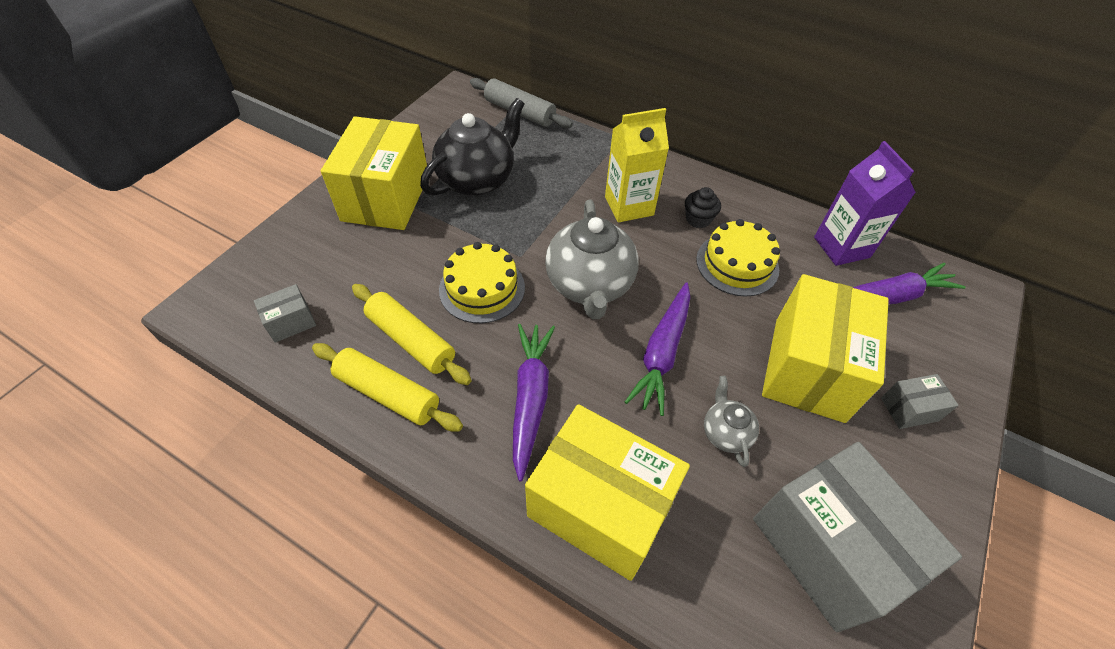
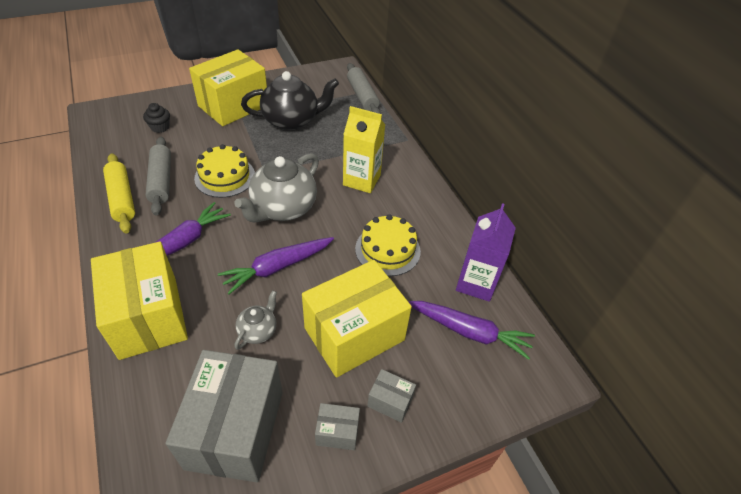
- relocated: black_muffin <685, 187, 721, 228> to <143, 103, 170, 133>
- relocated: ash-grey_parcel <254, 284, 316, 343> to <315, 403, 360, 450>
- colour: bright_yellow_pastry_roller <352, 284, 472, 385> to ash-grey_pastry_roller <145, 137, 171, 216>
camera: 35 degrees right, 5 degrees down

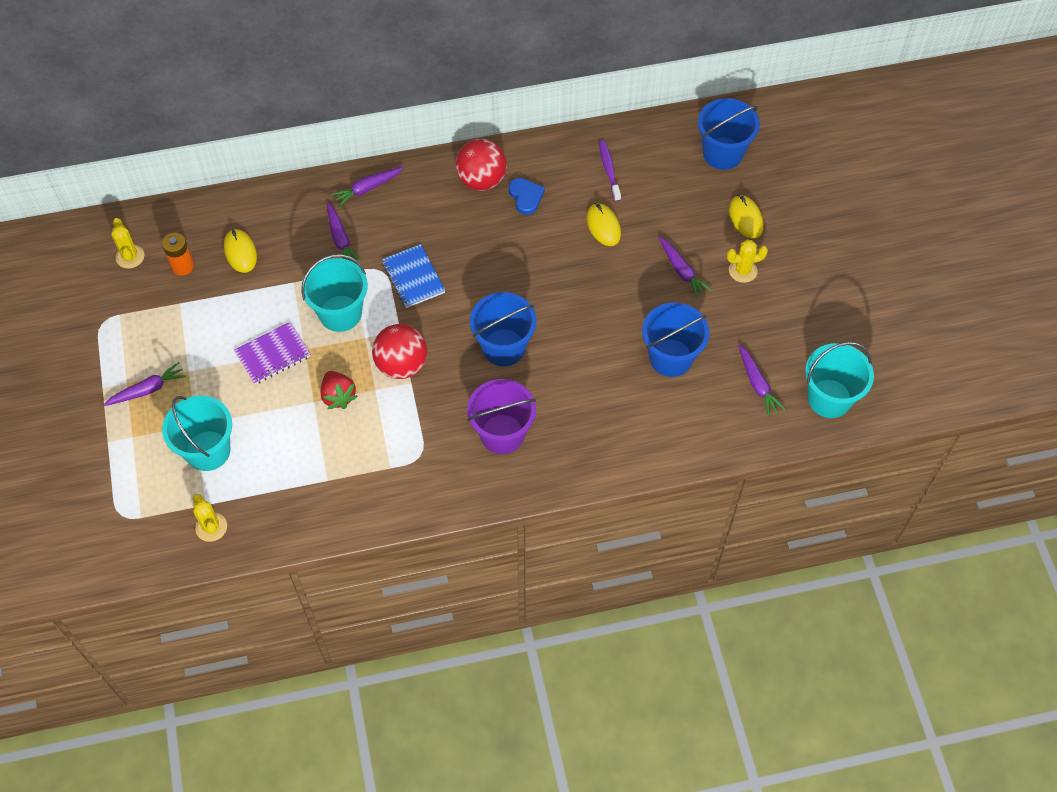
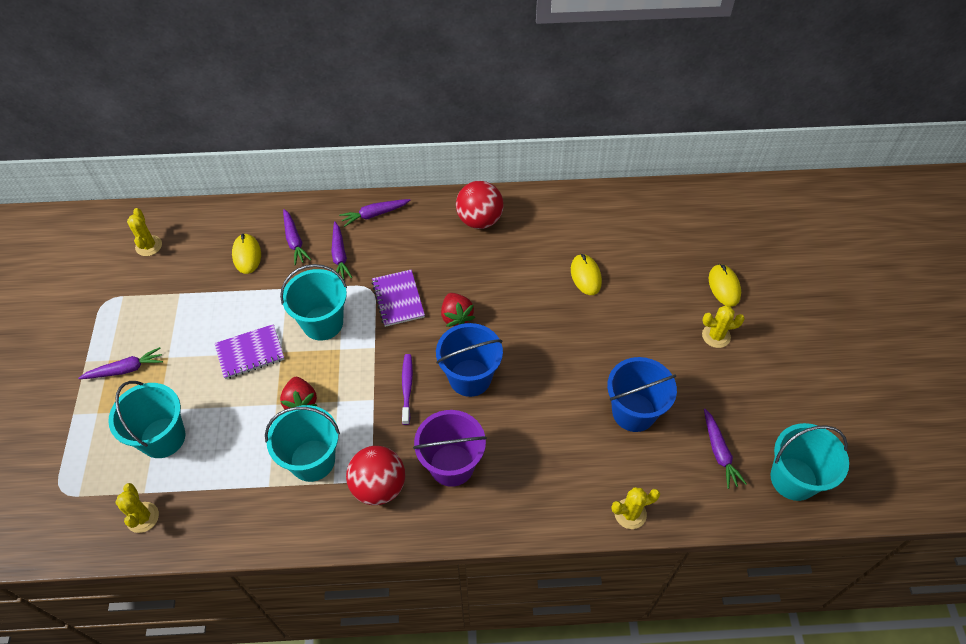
- missing: cobalt_bucket <698, 98, 760, 170>
- relocated: royal_purple_dental_brush <599, 140, 621, 202> to <402, 354, 413, 425>
- missing: cobalt_heart <509, 178, 545, 215>
- missing: bright_orange_AA_battery <162, 233, 194, 276>
- relocated: royal_purple_carrot <658, 236, 712, 299> to <283, 209, 311, 265>
- colour: cobalt_notepad <382, 244, 445, 308> to royal_purple_notepad <372, 270, 425, 327>
- relocated: scarlet_sphere <372, 324, 427, 379> to <346, 446, 405, 505>
- appeared: scarlet_strawberry <441, 293, 475, 327>
- appeared: aqua_bucket <265, 405, 340, 482>
- appeared: bright_yellow_prickly_plant <611, 487, 660, 529>
camera: 10 degrees right, 5 degrees down

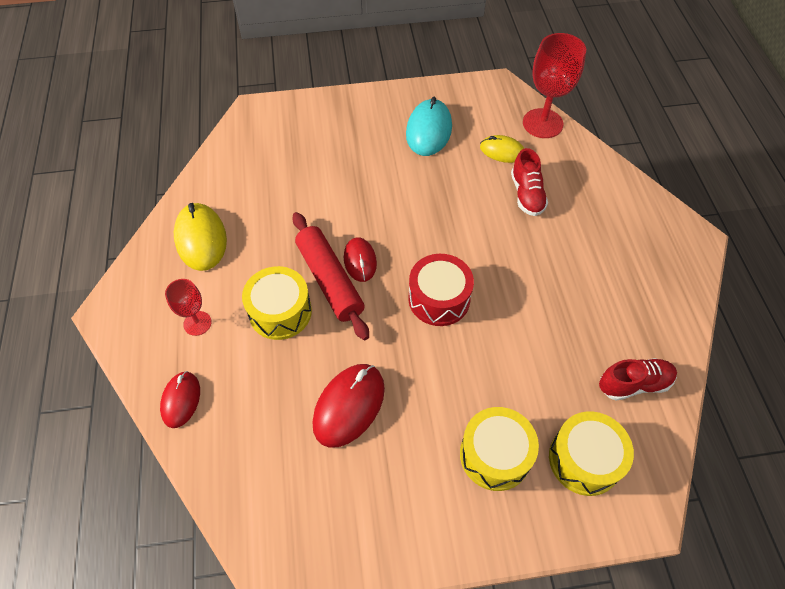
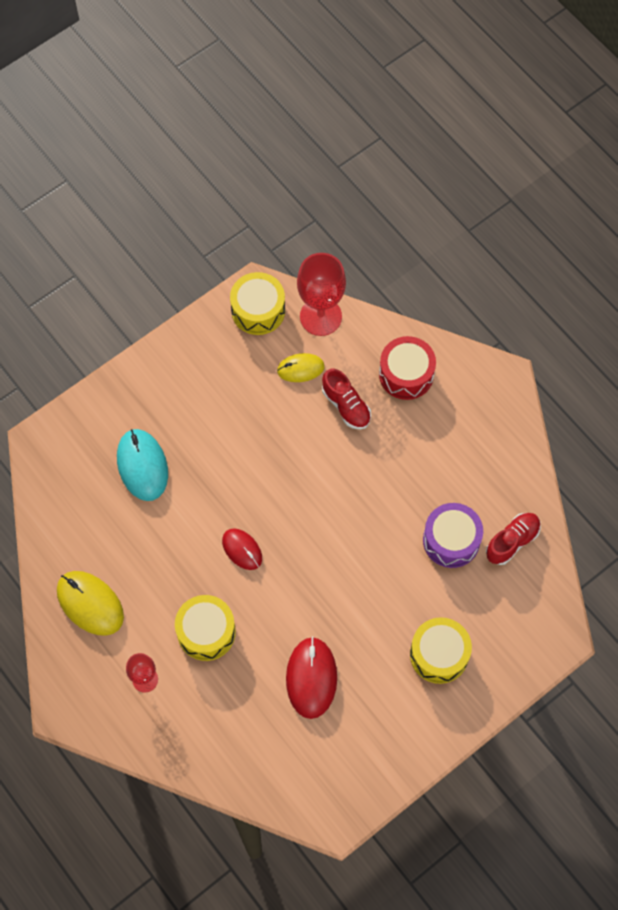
- relocated: aqua_computer_mouse <406, 97, 452, 156> to <117, 429, 168, 501>
- missing: scarlet_pastry_roller <293, 212, 369, 340>
- relocated: scarlet_drum <408, 254, 474, 326> to <379, 336, 436, 400>
- missing: scarlet_computer_mouse <160, 371, 200, 428>
- relocated: bright_yellow_drum <549, 411, 634, 496> to <230, 272, 285, 335>
- appeared: royal_purple_drum <423, 503, 483, 568>
camera: 30 degrees left, 10 degrees up

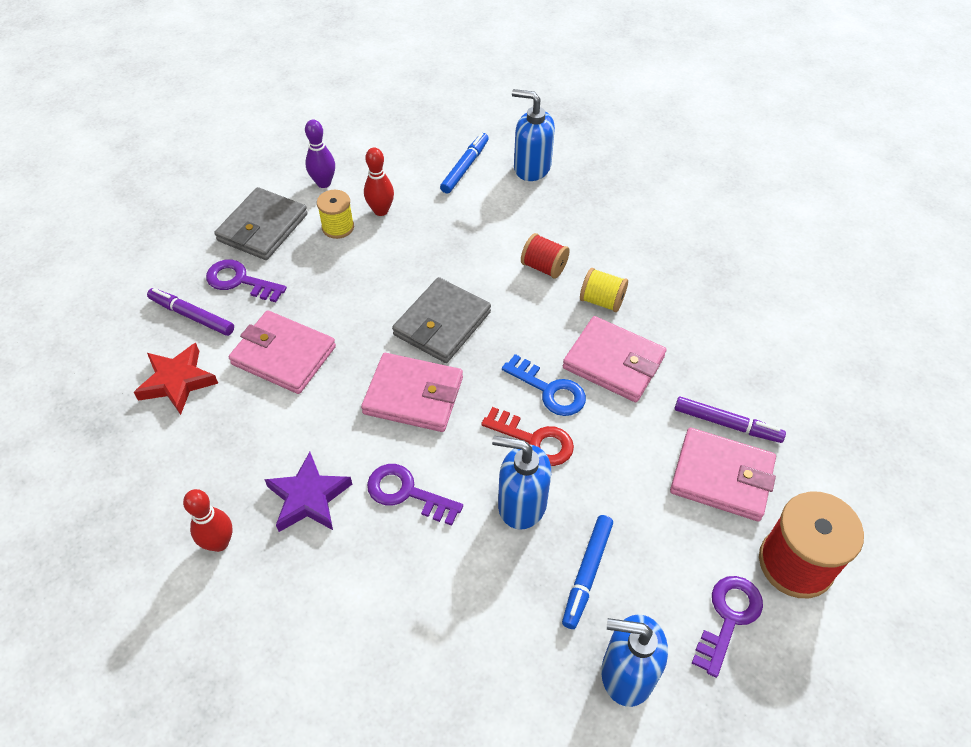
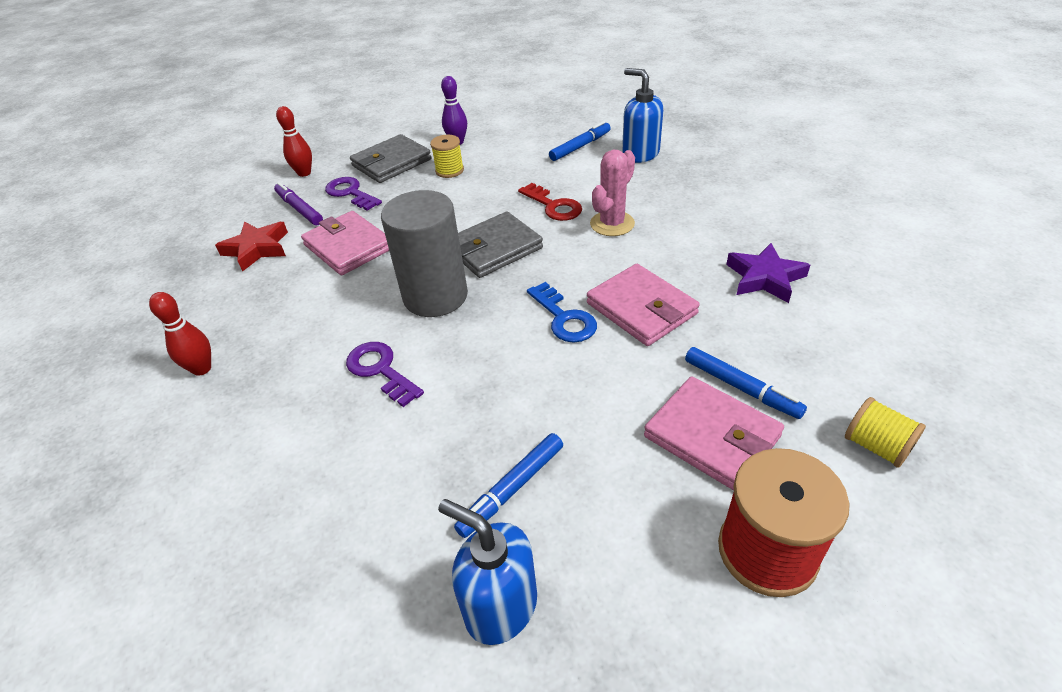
- relocated: scarlet_bowling_pin <364, 148, 394, 216> to <276, 106, 312, 177>
- exchanged: scarlet_bobbin <521, 233, 570, 278> to pink_prickly_plant <590, 149, 635, 236>
- relocated: bright_yellow_bobbin <580, 268, 628, 312> to <845, 397, 926, 468>
- exchanged: pink_billfold <361, 353, 463, 432> to ash-grey_cylinder_shape <381, 190, 468, 317>
- colour: royal_purple_marker <675, 397, 786, 443> to cobalt_marker <685, 347, 807, 419>
- relocated: scarlet_latchkey <481, 407, 574, 466> to <518, 183, 582, 221>
- missing: cobalt_soap_pump <492, 436, 551, 530>
- relocated: royal_purple_star_shape <264, 452, 352, 532> to <726, 243, 810, 303>
- missing: royal_purple_latchkey <692, 576, 763, 678>
camera: 25 degrees right, 10 degrees down

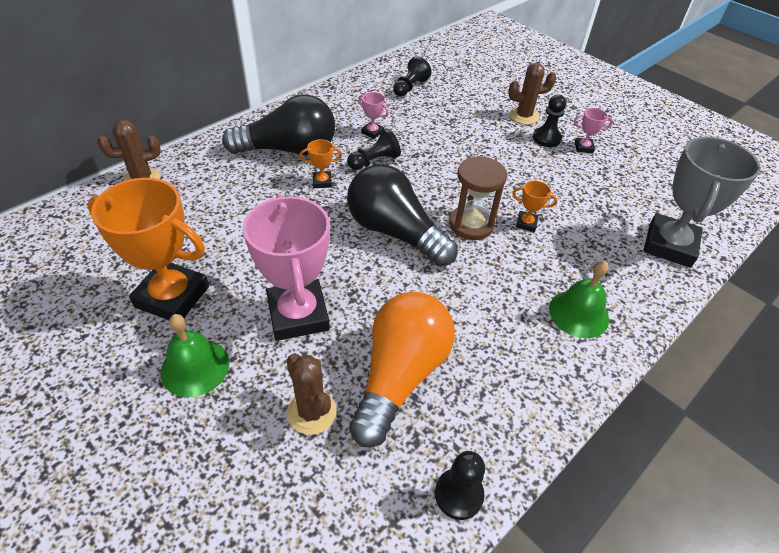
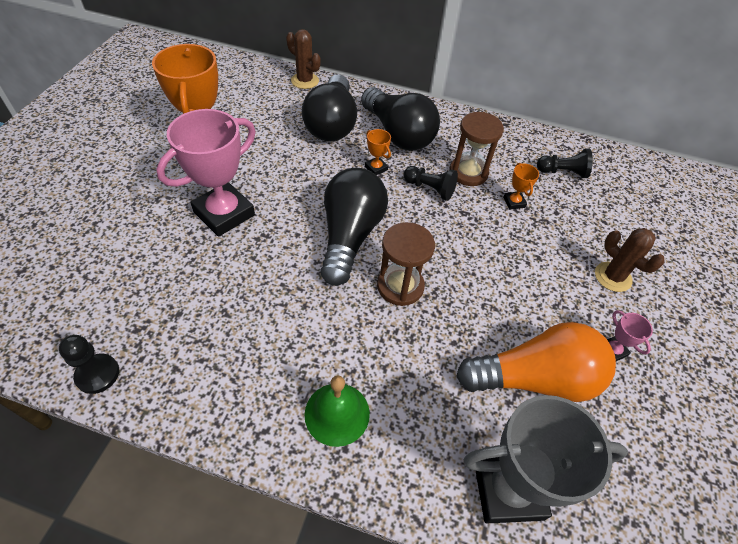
- exchanged: pink_trophy <358, 92, 389, 139> to brown_sandglass <450, 112, 504, 186>
- missing: black_pawn <533, 94, 567, 147>
- relocated: bright_orange_trophy <512, 181, 558, 232> to <503, 163, 539, 210>
- relocated: bright_orange_light_bulb <349, 292, 455, 447> to <456, 322, 616, 402>
- missing: emerald_school_bell <161, 314, 229, 397>
- missing: brown_prickly_plant <286, 354, 337, 435>
- appeared: black_light_bulb <302, 74, 357, 141>
camera: 60 degrees right, 5 degrees up

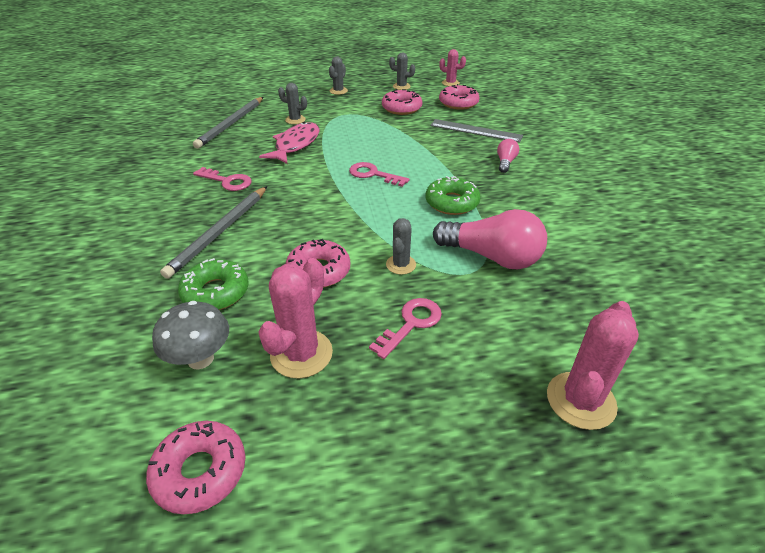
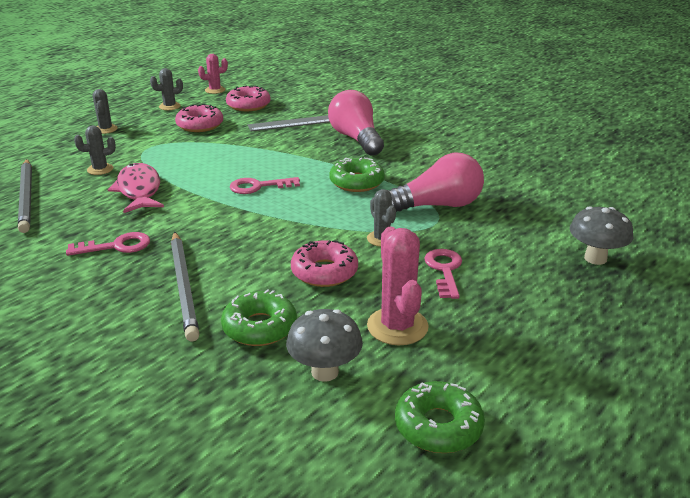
- size: pink_light_bulb <497, 139, 519, 173> = <328, 90, 384, 156> x2.07
- exchanged: pink_prickly_plant <547, 301, 639, 430> to ash-grey_toadstool <570, 206, 633, 265>
- colour: pink_donut <146, 421, 245, 514> to emerald_donut <395, 381, 485, 453>
camera: 40 degrees left, 10 degrees down

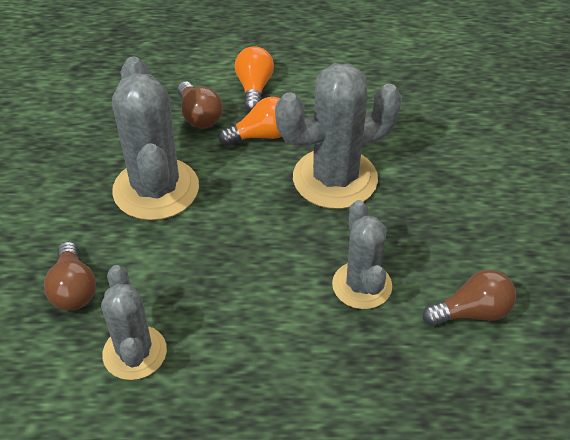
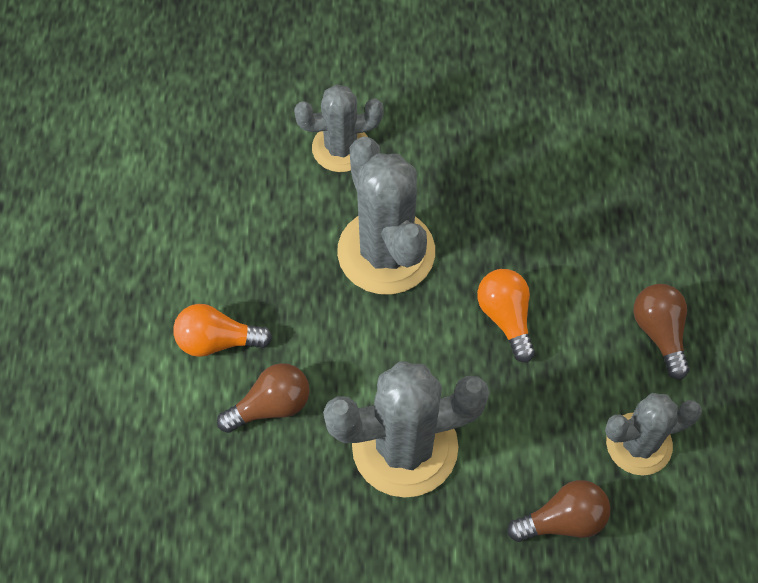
- relocated: bright_orange_light_bulb <219, 97, 282, 146> to <477, 269, 535, 363>
- relocated: ash-grey_prickly_plant <332, 200, 392, 309> to <294, 84, 384, 172>
- relocated: brown_light_bulb <423, 270, 516, 326> to <633, 284, 689, 380>
camera: 90 degrees left, 15 degrees up

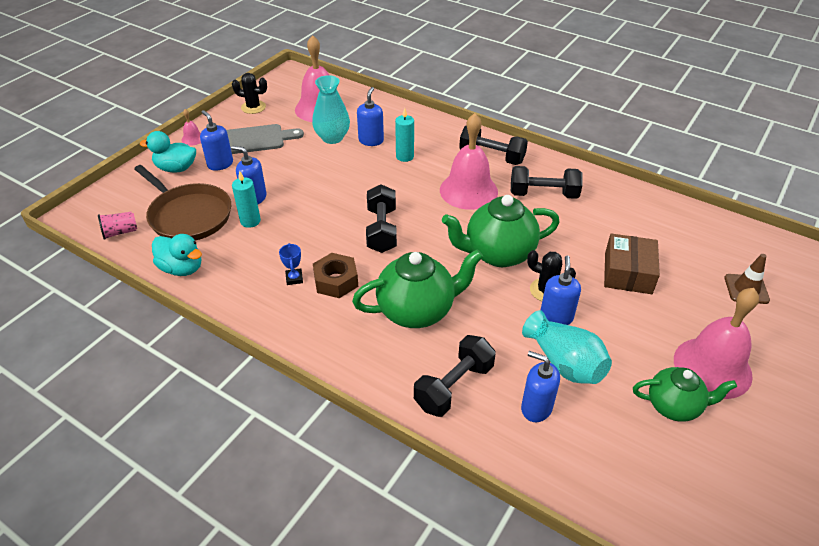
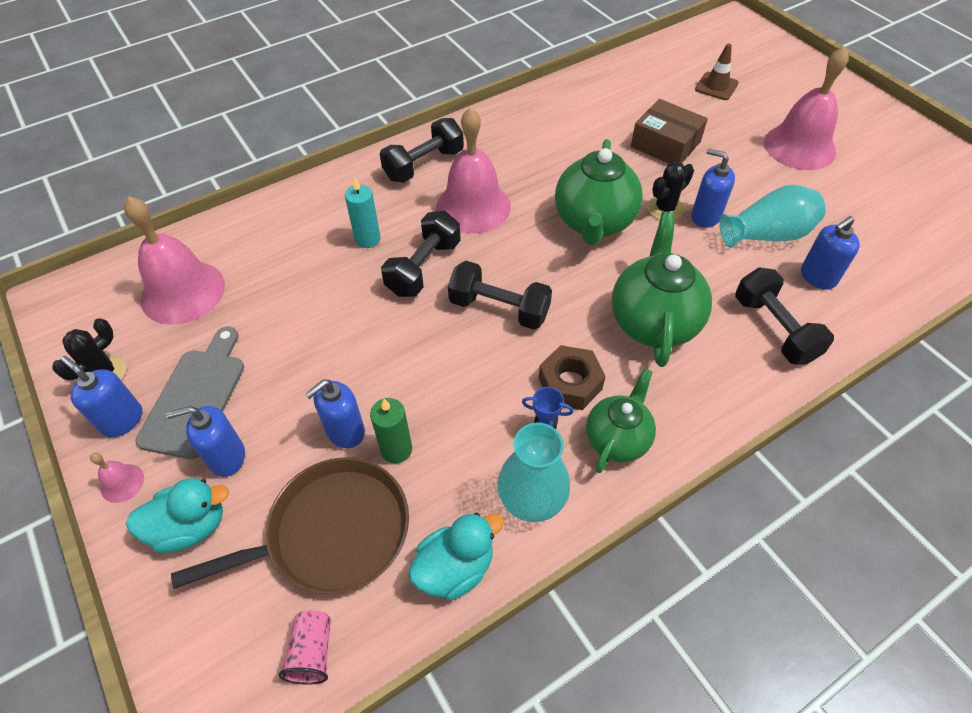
- relocated: aqua_vase <312, 75, 350, 144> to <497, 422, 570, 522>
- relocated: cobalt_soap_pump <357, 87, 384, 146> to <60, 356, 142, 437>
- spun: aqua_rubber_duck <140, 131, 196, 172> = <126, 478, 229, 553> 135 degrees counterclockwise
- relocated: black_hand_weight <511, 166, 583, 199> to <381, 211, 461, 297>
- colour: aqua_pillar_candle <232, 171, 261, 228> to emerald_pillar_candle <370, 398, 412, 464>
- relocated: emerald_tea_pot <633, 367, 737, 422> to <586, 369, 656, 473>
camera: 65 degrees left, 10 degrees up

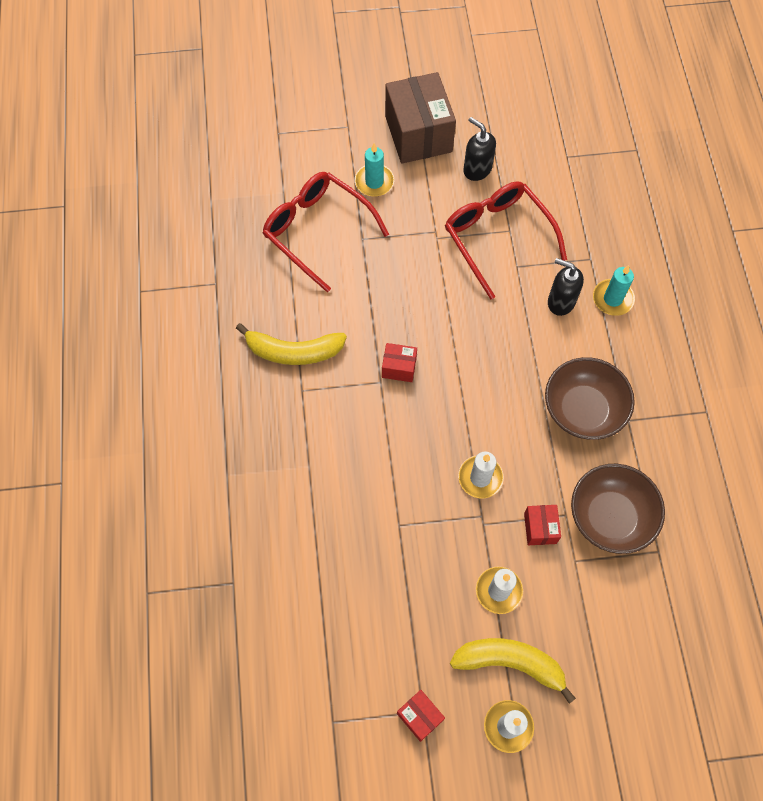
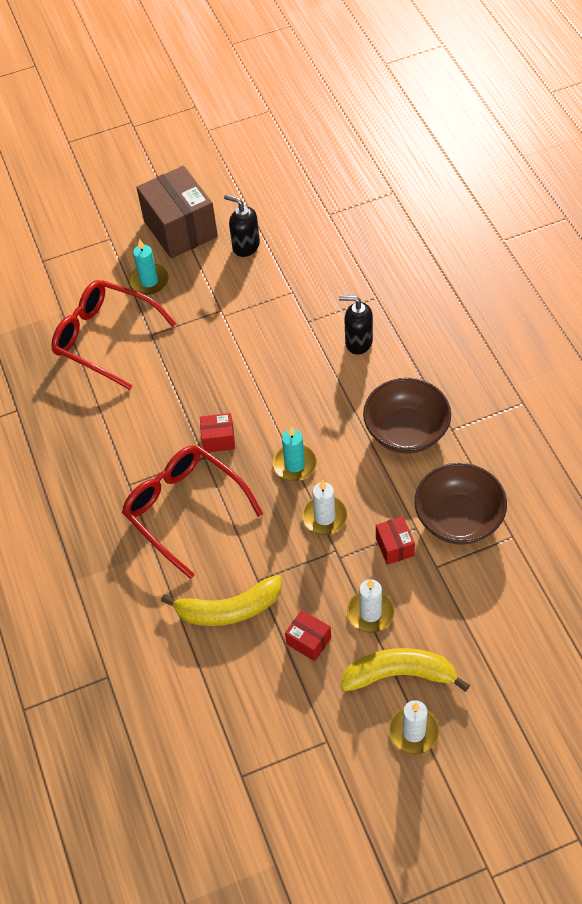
- relocated: scarlet_glasses <445, 181, 567, 299> to <122, 445, 263, 579>
- relocated: aqua_pillar_candle <593, 265, 635, 316> to <273, 427, 317, 481>
- relocated: bright_yellow_toy_banana <236, 323, 347, 365> to <161, 575, 282, 626>
- relocated: scarlet_parcel <397, 690, 445, 742> to <285, 610, 331, 661>
camera: 10 degrees left, 10 degrees down

